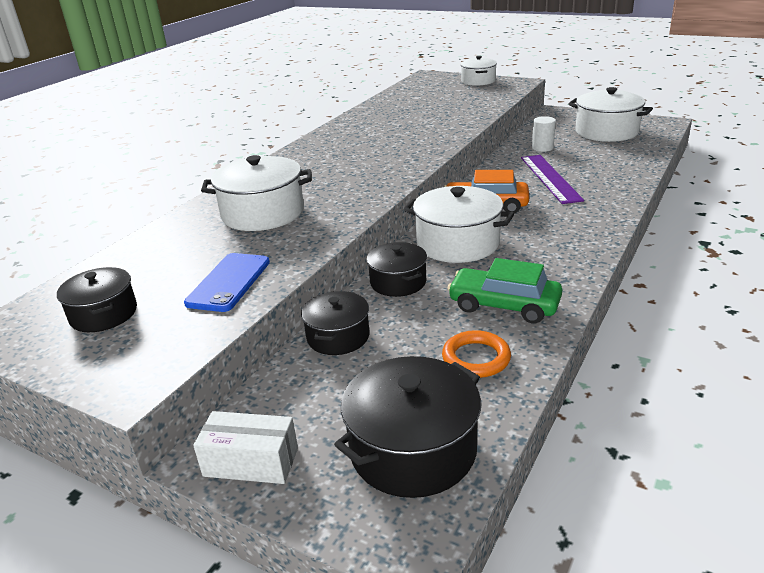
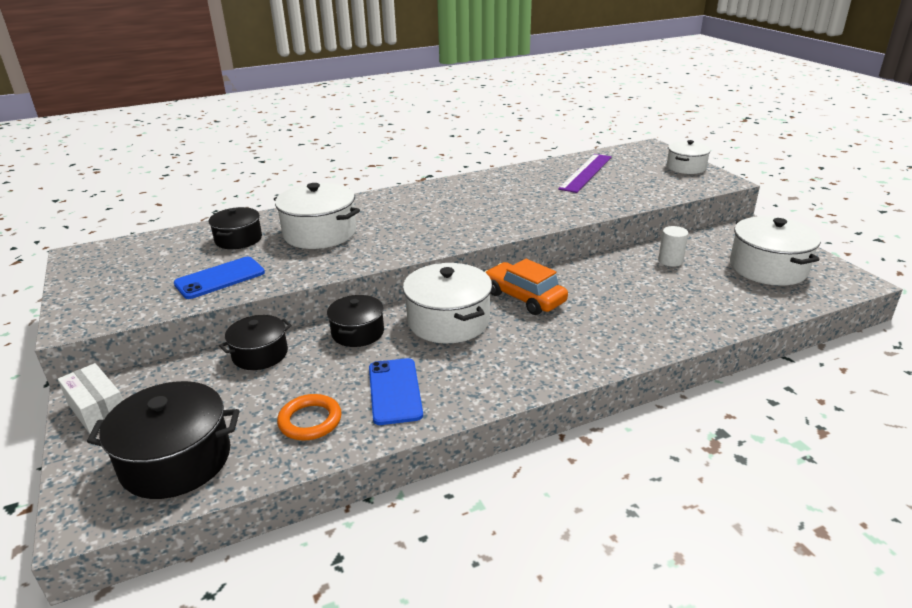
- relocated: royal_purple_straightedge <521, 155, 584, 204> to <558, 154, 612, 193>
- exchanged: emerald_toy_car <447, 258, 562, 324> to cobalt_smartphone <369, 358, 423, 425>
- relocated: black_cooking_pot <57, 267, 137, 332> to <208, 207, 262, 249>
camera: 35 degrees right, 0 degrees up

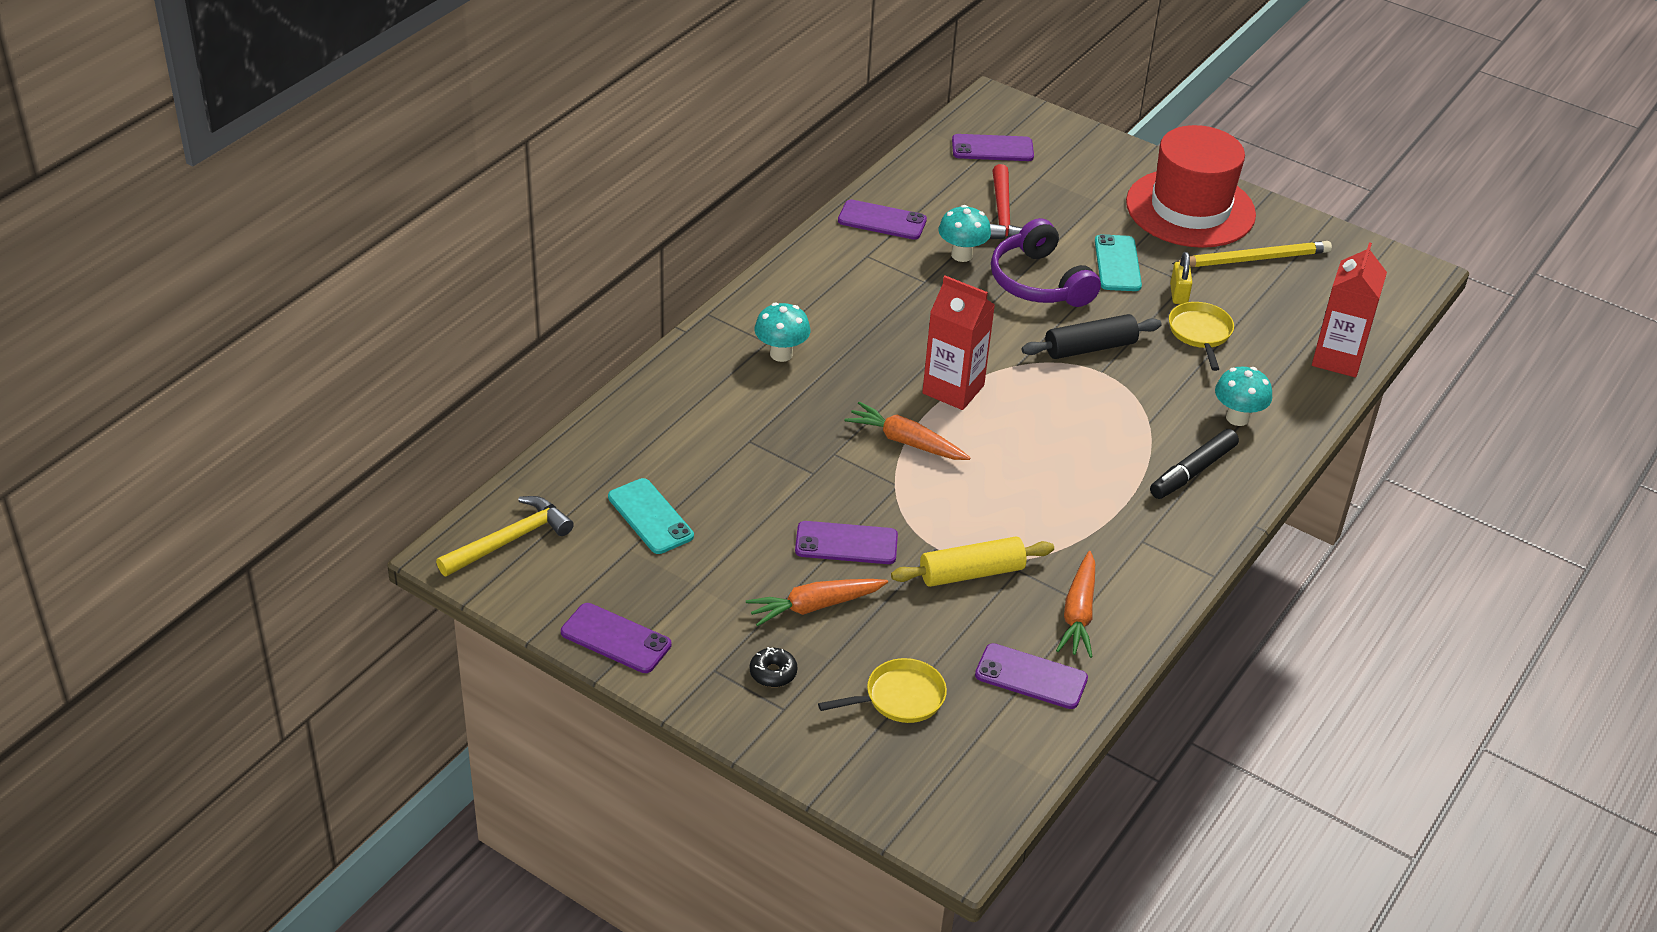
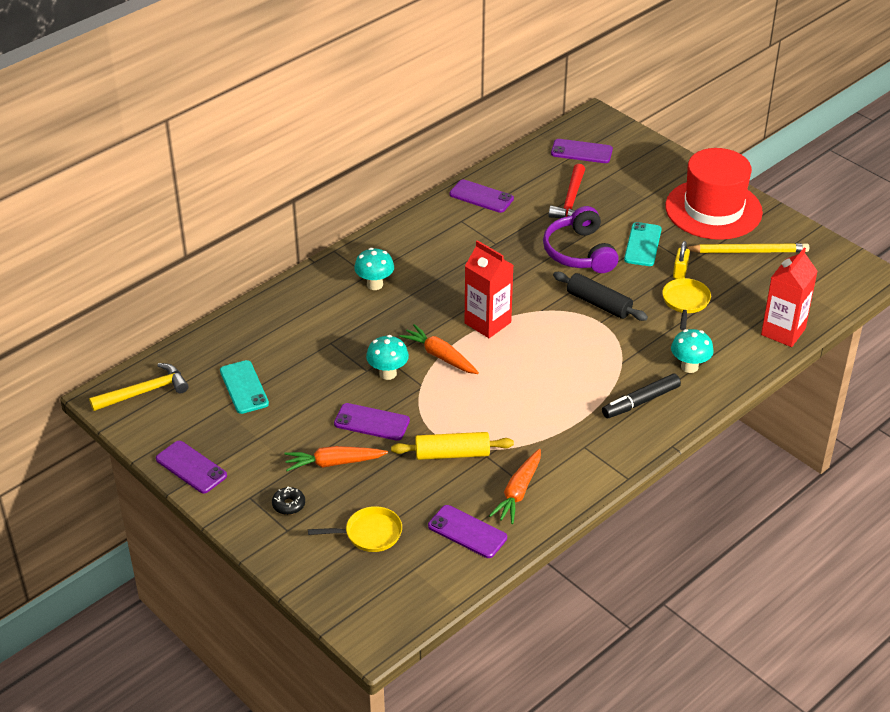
- relocated: aqua_toadstool <939, 205, 991, 262> to <366, 335, 409, 380>
- spun: black_pastry_roller <1022, 314, 1162, 359> = <553, 272, 648, 321> 45 degrees clockwise
camera: 15 degrees right, 0 degrees up

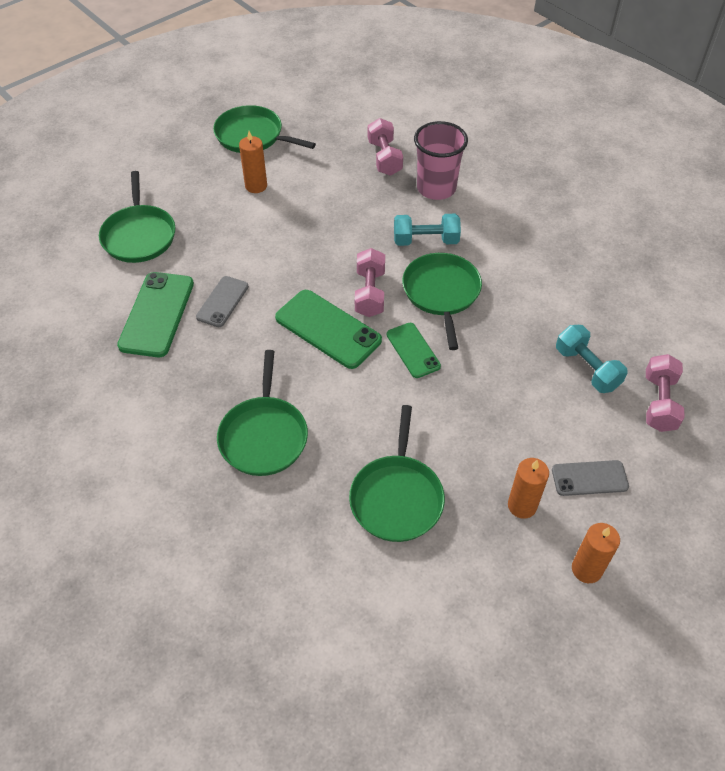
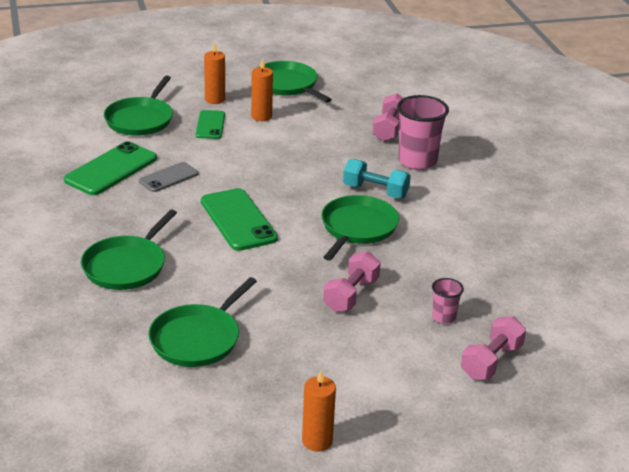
- relocated: pink_hand_weight <355, 248, 385, 317> to <323, 251, 381, 312>
- relocated: emerald_smartphone <387, 323, 441, 378> to <196, 110, 225, 139>
- exchanged: aqua_hand_weight <556, 325, 628, 393> to pink_cup <432, 278, 464, 324>
- relocated: bright_orange_pillar_candle <508, 458, 549, 519> to <204, 42, 225, 104>
- missing: ash-grey_smartphone <552, 460, 629, 496>
camera: 25 degrees right, 20 degrees down

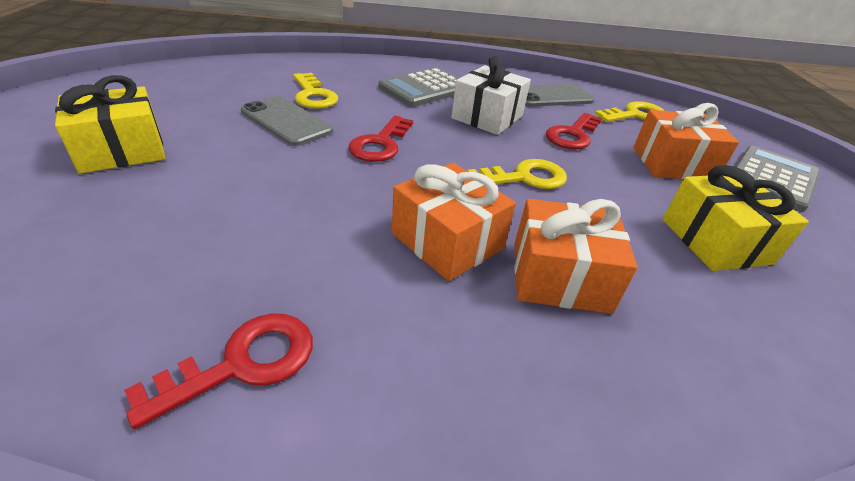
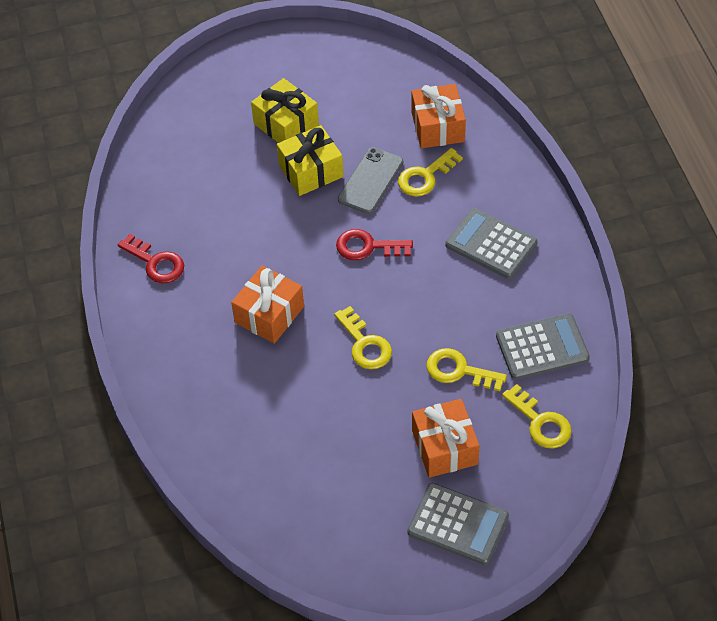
- missing: pure_white_gift <452, 56, 531, 135>
- exchanged: ash-grey_smartphone <525, 84, 594, 107> to ash-grey_pocket_calculator <496, 313, 590, 380>
- colour: scarlet_latchkey <546, 113, 602, 149> to bright_yellow_latchkey <426, 348, 507, 391>
- relocated: bright_yellow_gift <663, 165, 809, 271> to <277, 125, 344, 196>
- relocated: bright_orange_gift <514, 199, 638, 314> to <411, 84, 466, 148>
camera: 80 degrees right, 15 degrees up

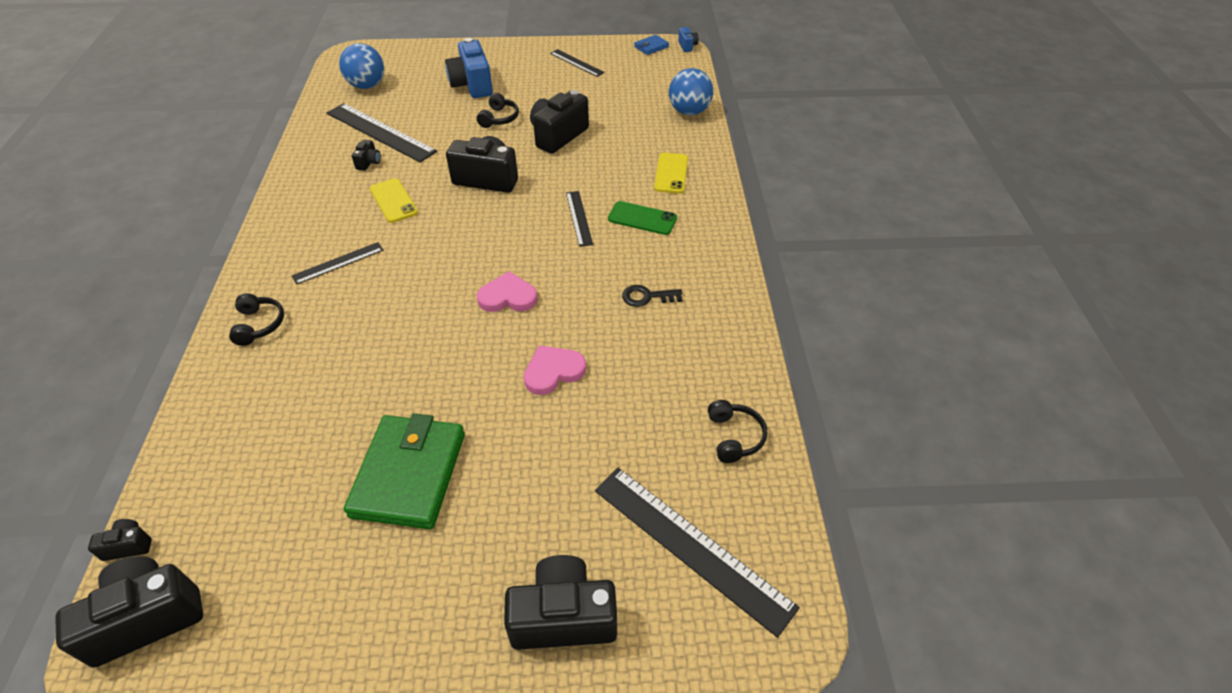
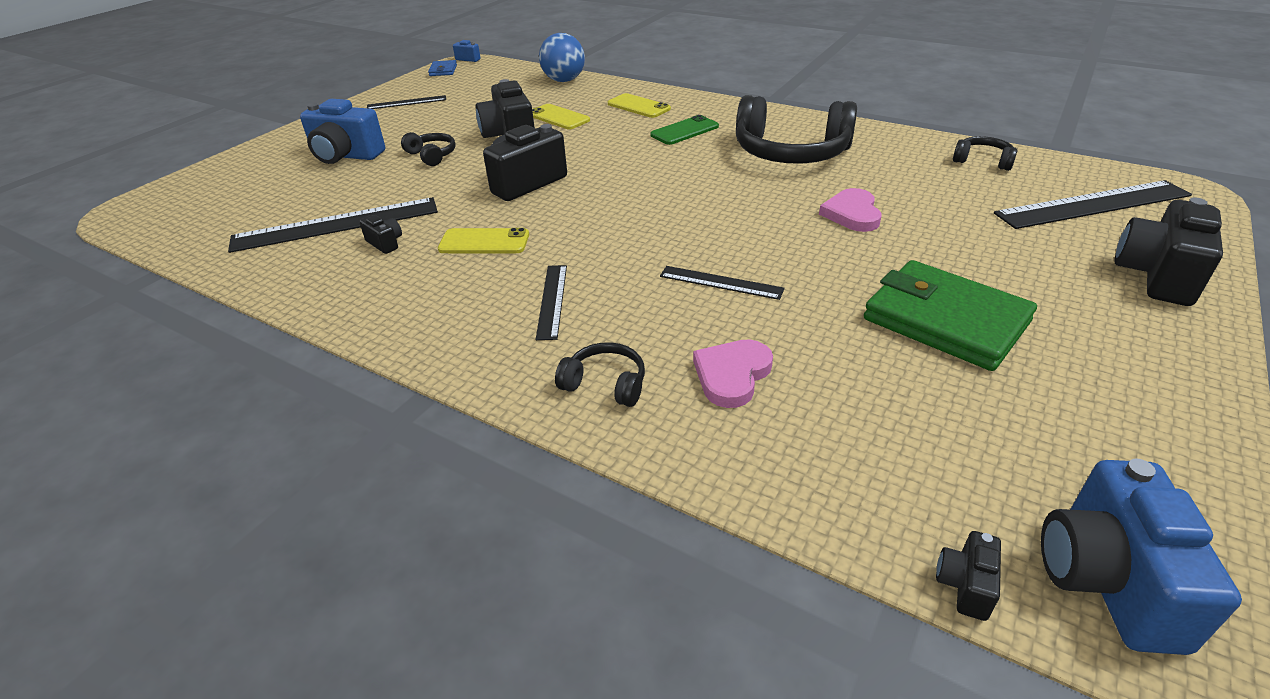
- missing: cobalt_sphere <339, 43, 384, 89>
- relocated: black_straightedge <566, 191, 593, 247> to <660, 266, 785, 300>
- relocated: pink_heart <477, 271, 538, 312> to <693, 339, 773, 408>
- exchanged: black_latchkey <622, 285, 682, 307> to black_headphones <736, 95, 857, 164>
- colour: black_photo_camera <55, 556, 203, 667> to cobalt_photo_camera <1041, 459, 1242, 655>
- appeared: bright_yellow_smartphone <532, 104, 590, 129>
camera: 55 degrees left, 10 degrees down

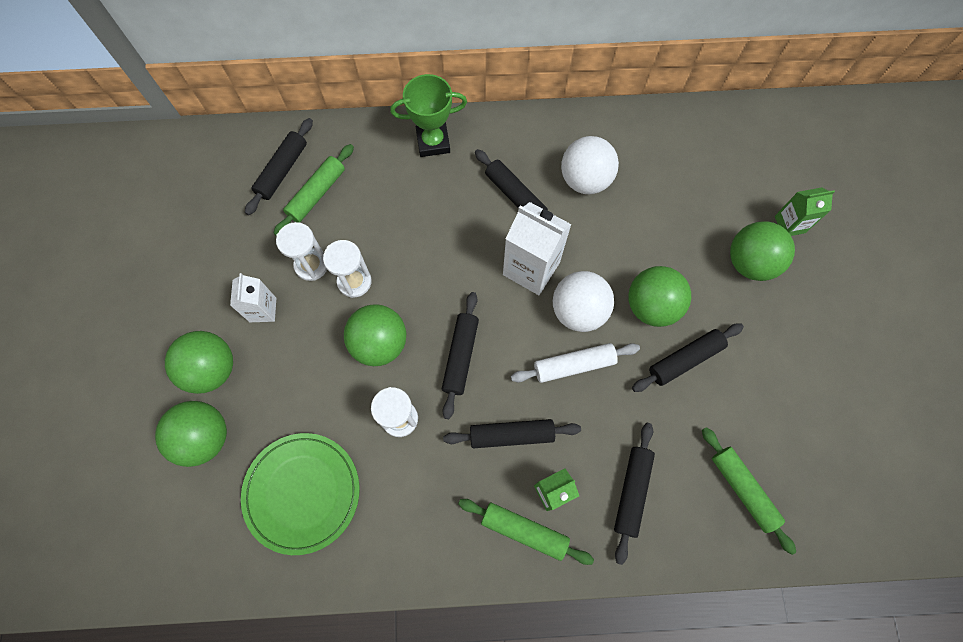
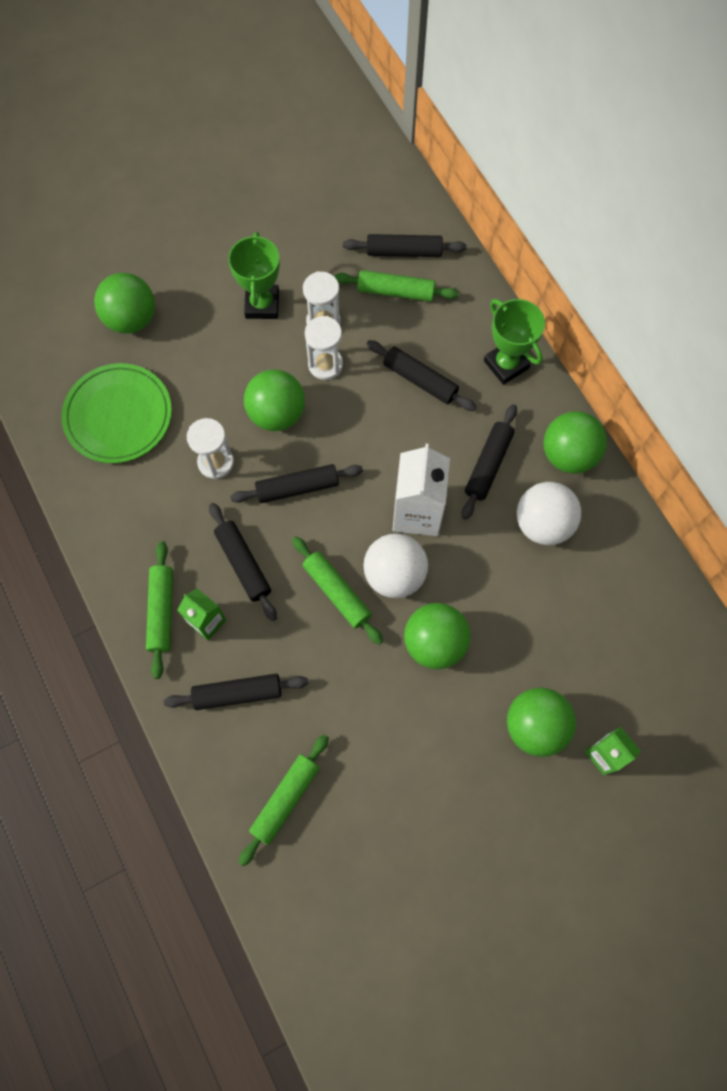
- exchanged: pure_white_milk_carton <230, 273, 276, 322> to emerald_trophy <228, 232, 280, 319>
- relocated: black_pastry_roller <632, 323, 744, 392> to <366, 340, 477, 411>
- relocated: emerald_sphere <165, 331, 233, 394> to <543, 411, 607, 474>
- colour: pure_white_pastry_roller <511, 343, 640, 383> to emerald_pastry_roller <292, 536, 383, 645>
camera: 65 degrees right, 0 degrees up

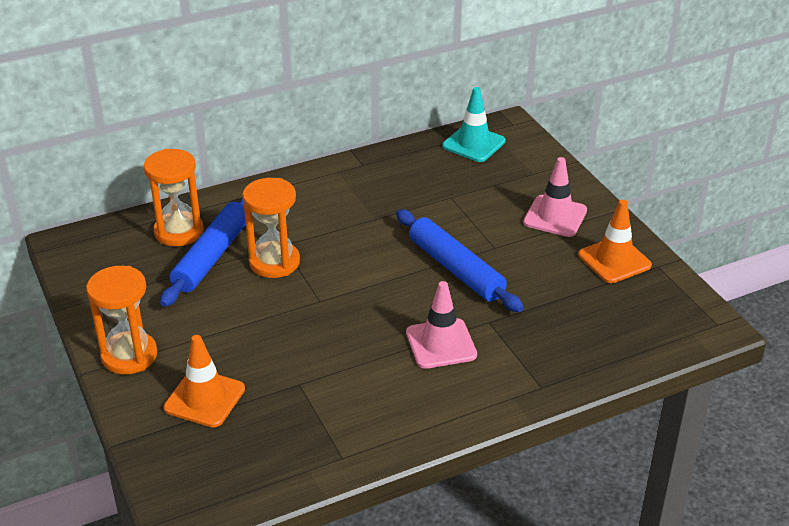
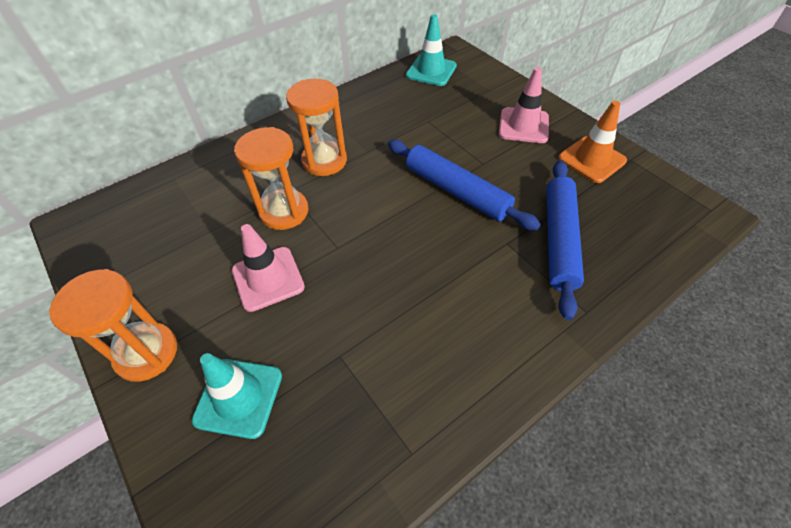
- relocated: bright_orange_sandglass <144, 149, 204, 246> to <286, 79, 347, 176>
- relocated: cobalt_pastry_roller <160, 196, 246, 307> to <546, 160, 584, 320>
- relocated: pink_safety_cone <406, 281, 477, 369> to <232, 224, 305, 312>
- colour: bright_orange_safety_cone <164, 335, 245, 428> to aqua_safety_cone <192, 353, 282, 439>
camera: 10 degrees left, 15 degrees up

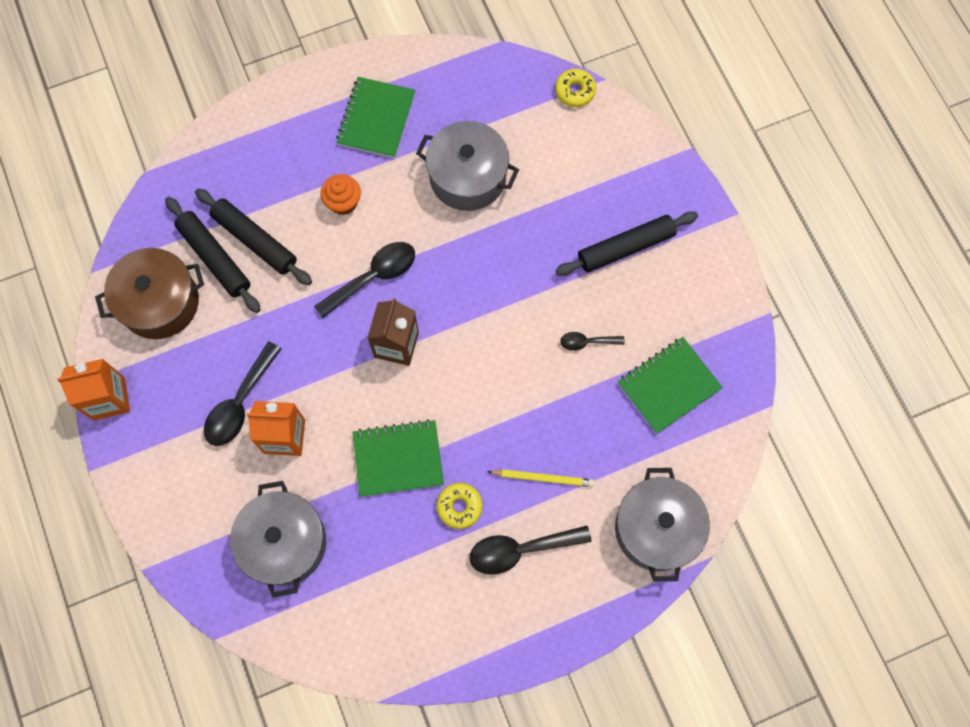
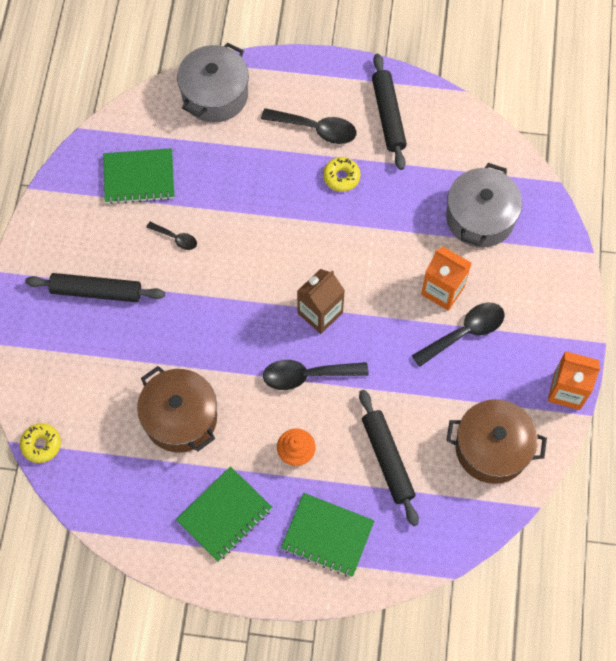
- colour: ash-grey_cooking_pot <416, 121, 519, 211> to brown_cooking_pot <137, 366, 217, 453>
- relocated: black_pastry_roller <165, 197, 261, 313> to <372, 54, 407, 170>
- relocated: emerald_notepad <352, 419, 444, 497> to <281, 493, 375, 577>
- missing: bright_yellow_pencil <487, 469, 595, 487>
camera: 150 degrees left, 5 degrees down

